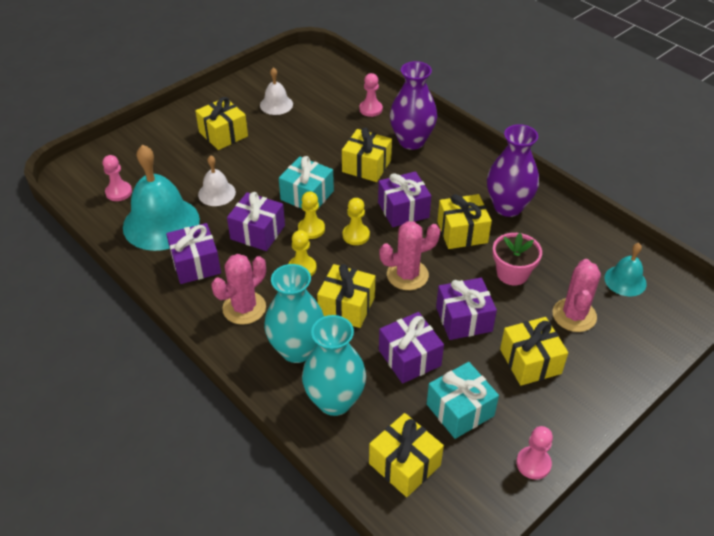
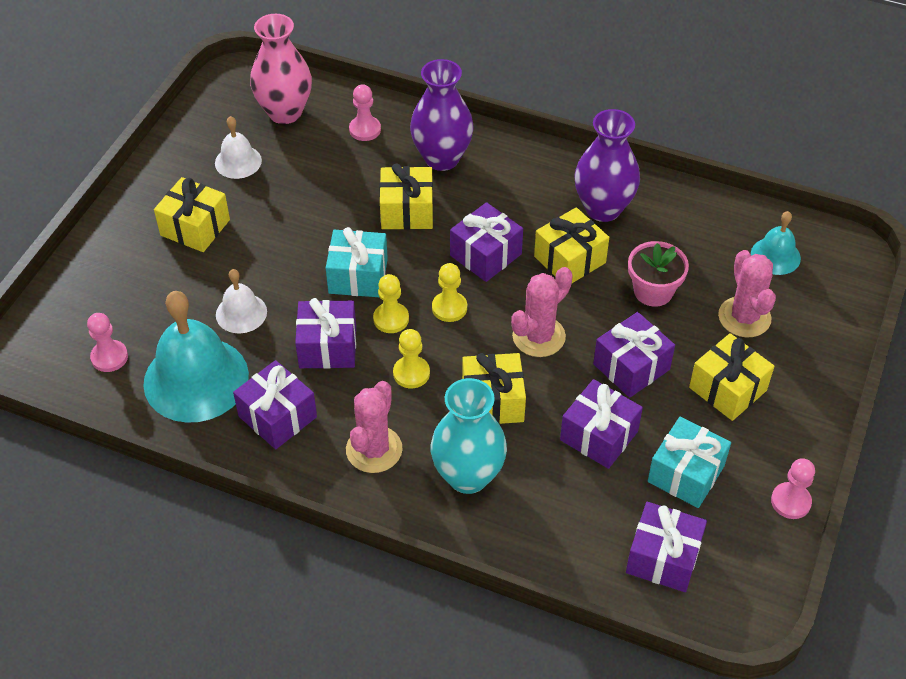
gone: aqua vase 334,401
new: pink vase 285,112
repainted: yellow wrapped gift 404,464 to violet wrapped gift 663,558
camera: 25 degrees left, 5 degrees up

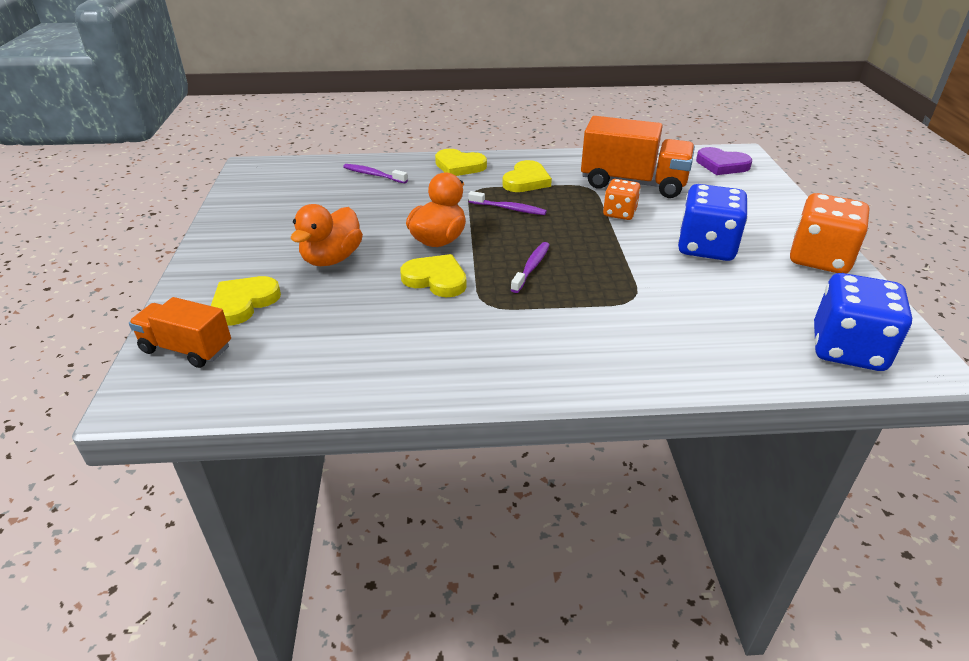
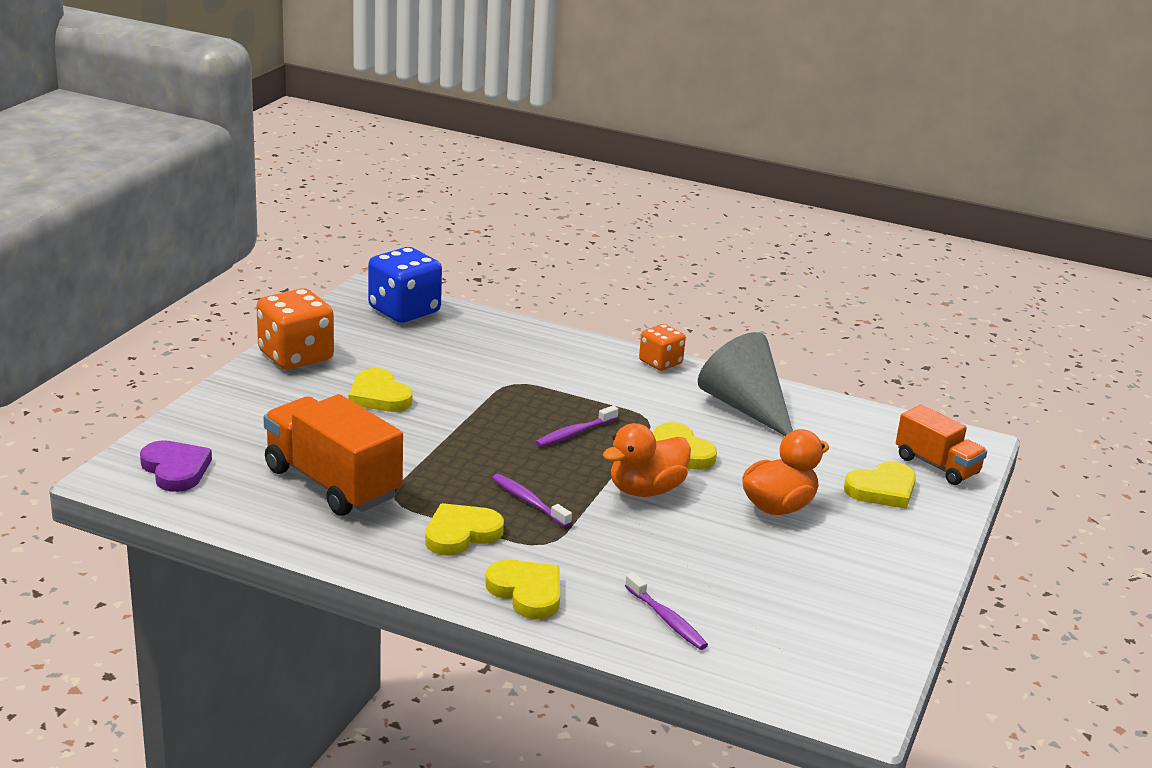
new: gray cone 746,408
shifted: orange game die 619,213 to 660,363
swapped: royal blue game die 706,247 to yellow heart shape 379,396
camera: 155 degrees left, 10 degrees down

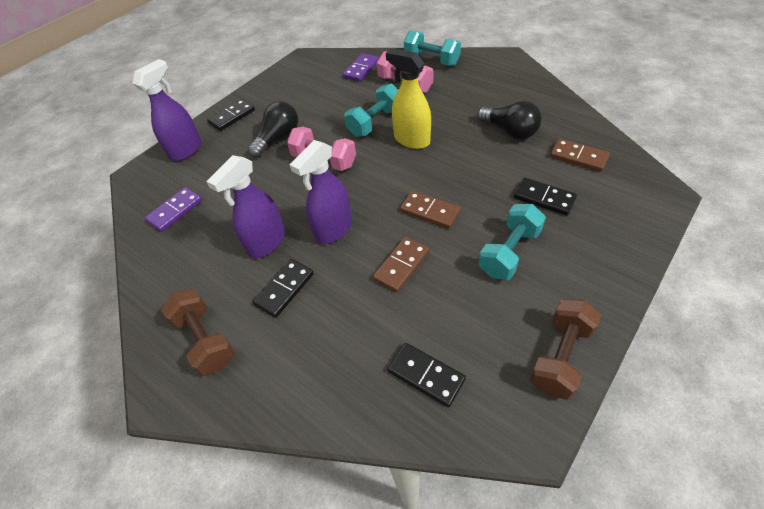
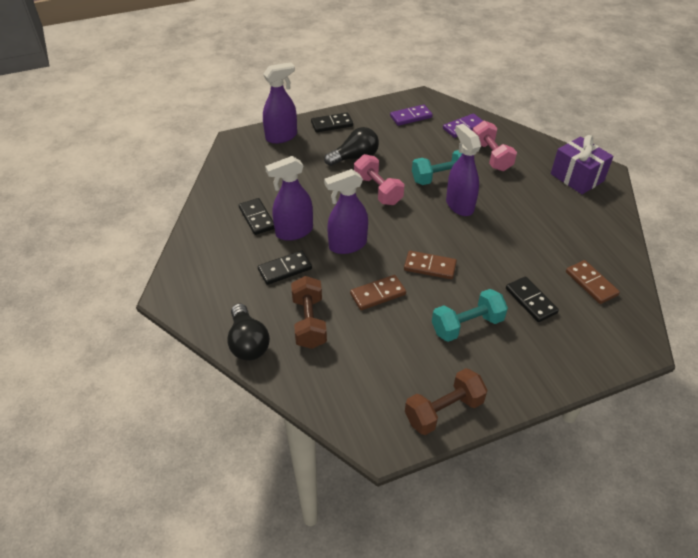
gone: aqua hand weight 431,60
new: violet wrapped gift 577,177
shifted: violet domino 175,211 to 411,117; brown hand weight 205,340 to 309,322; jet-black domino 426,375 to 257,218; jet-black light bulb 510,131 to 248,343
repainted: yellow spray bottle 411,140 to violet spray bottle 459,205
rotated: brown domino 430,211 = 430,266 45 degrees counterclockwise
camera: 25 degrees right, 5 degrees down

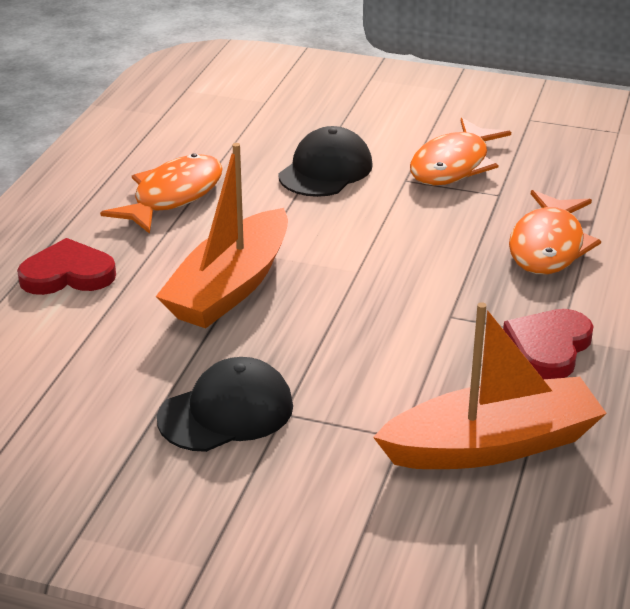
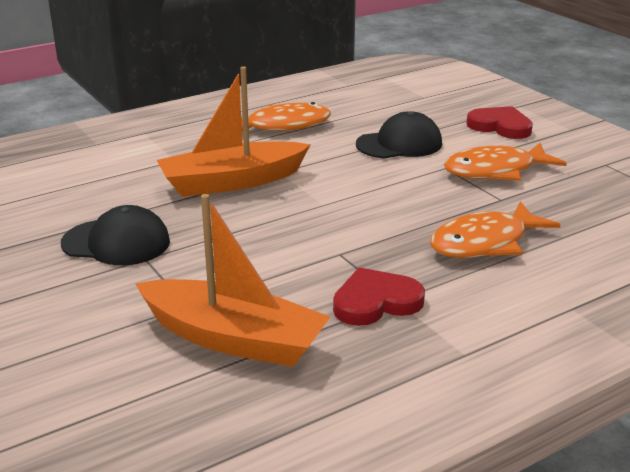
shifted: crimson heart shape 67,274 to 500,126
camera: 40 degrees right, 5 degrees down

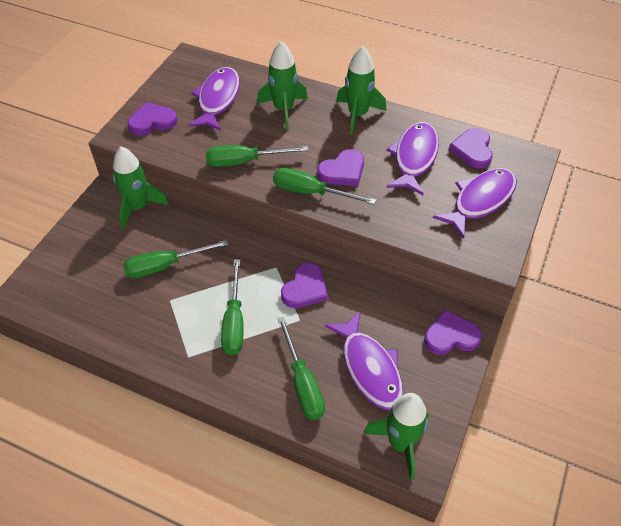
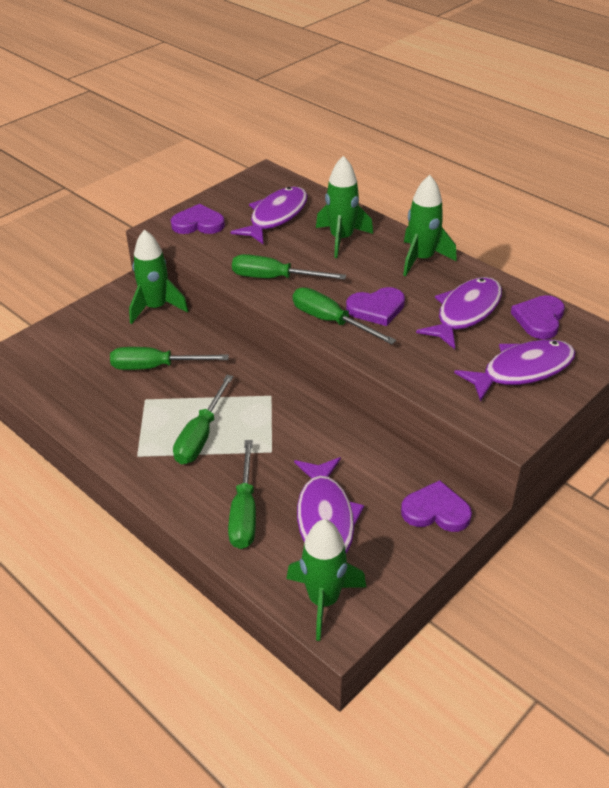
gone: violet heart shape 305,288
camera: 20 degrees right, 10 degrees down

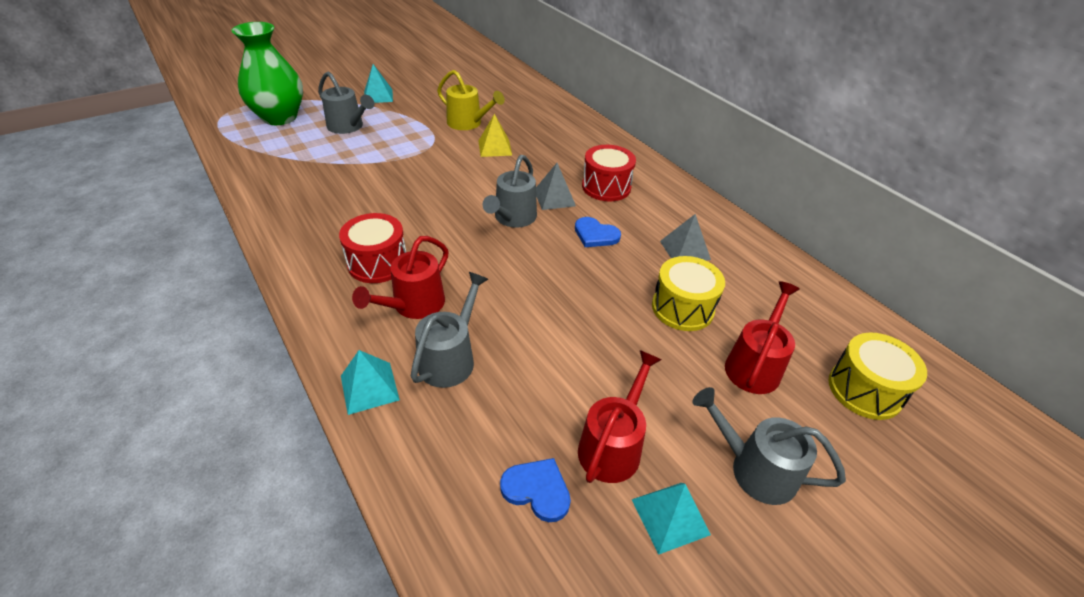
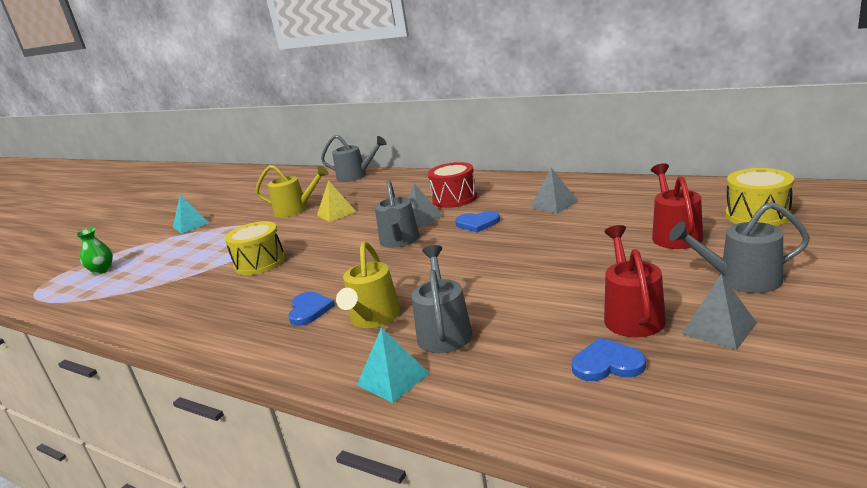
shifted: gray watering can 348,127 to 356,176; yellow snare drum 682,308 to 260,263
swapped: crimson snare drum 377,263 to royal blue heart shape 309,310
repainted: crimson watering can 413,305 to yellow watering can 373,318; aqua pyramid 670,516 to gray pyramid 718,328
scaled: leaf-green vase 280,117 = 102,270 x0.47
camera: 20 degrees left, 20 degrees down

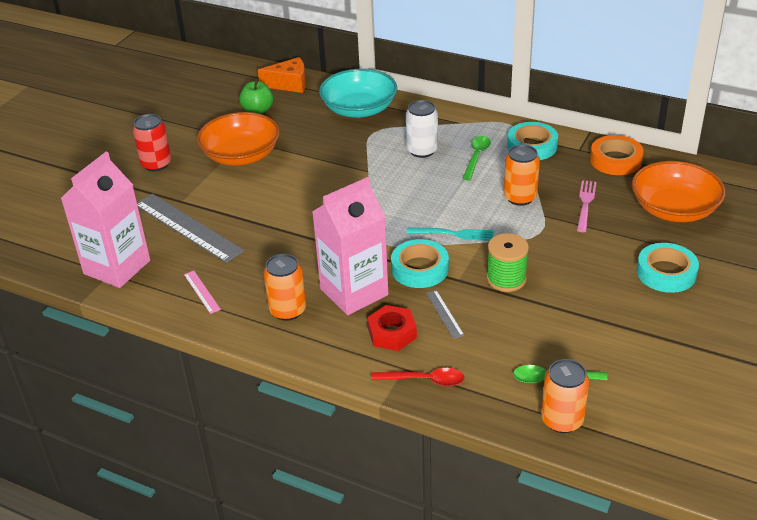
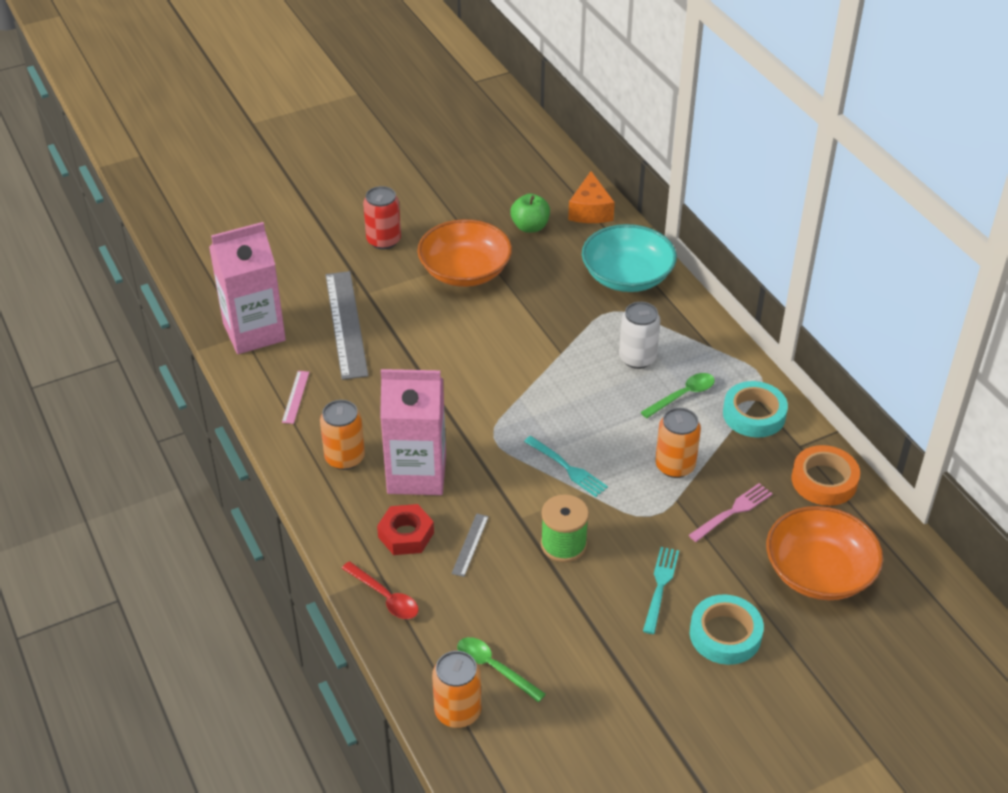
gone: aqua roll of tape 419,269
new: aqua dinner fork 660,586
rotated: orange piece of cheese 289,84 = 590,211 60 degrees clockwise
camera: 35 degrees right, 5 degrees up

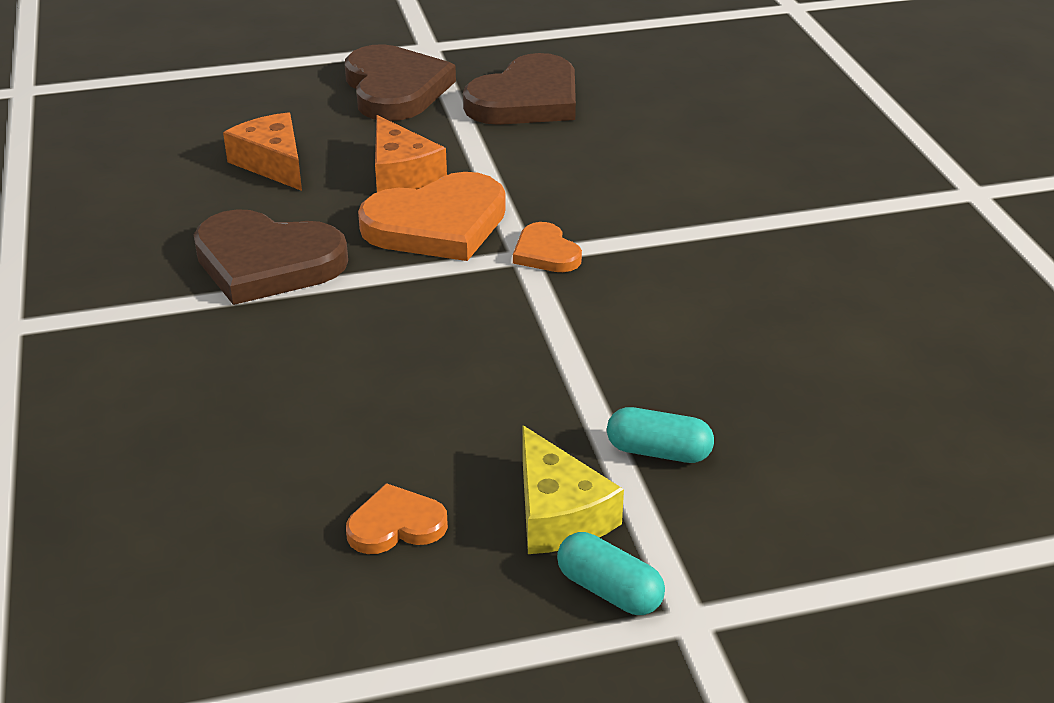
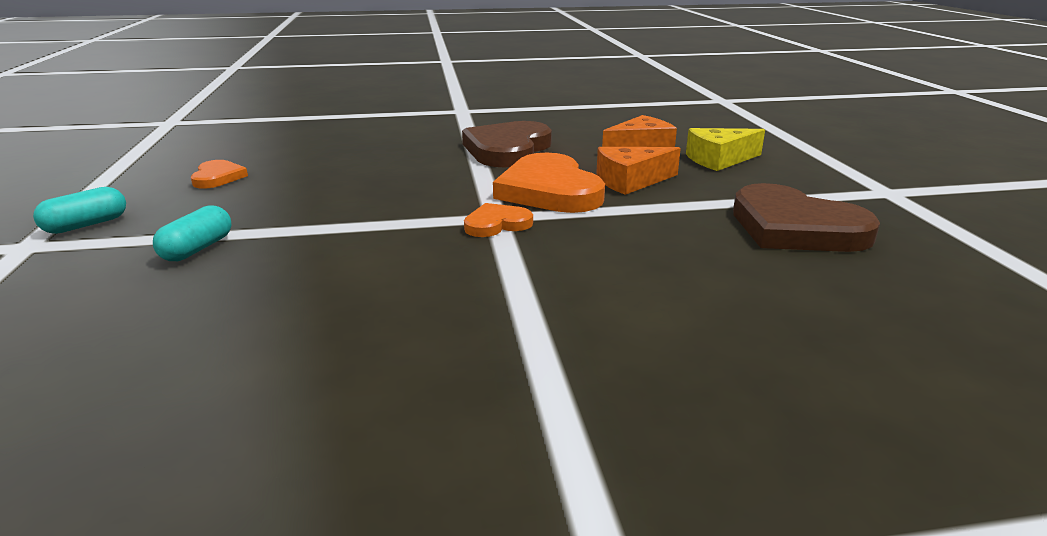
gone: brown heart shape 395,89
shifted: yellow piece of cheese 558,513 to 719,159
camera: 95 degrees right, 10 degrees down

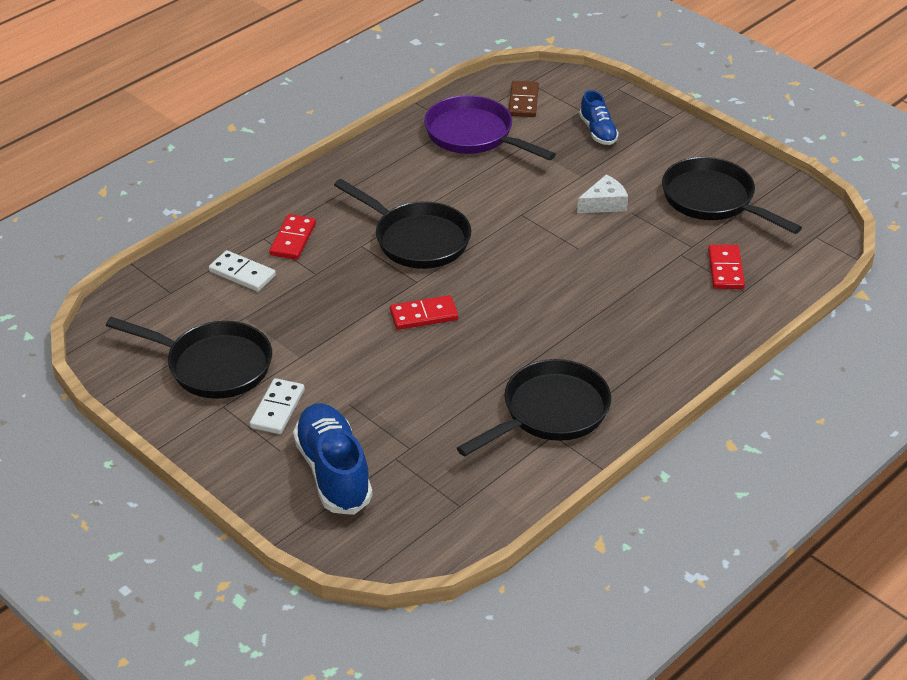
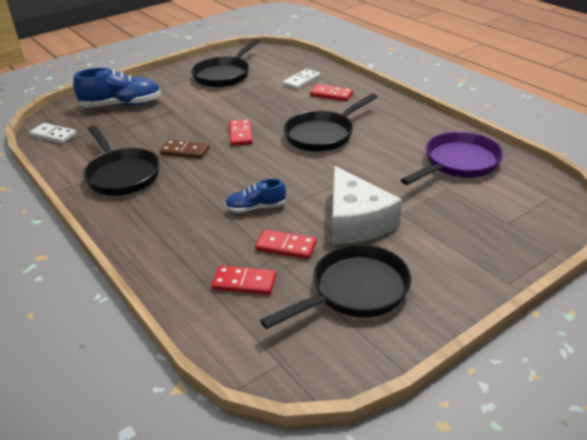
new: crimson domino 286,246
shifted: pure white domino 277,409 to 53,135; brown domino 523,101 to 185,151; royal blue sneaker 598,131 to 256,208
scaled: pure white piece of cheese 604,204 = 356,221 x1.93
camera: 100 degrees right, 5 degrees down

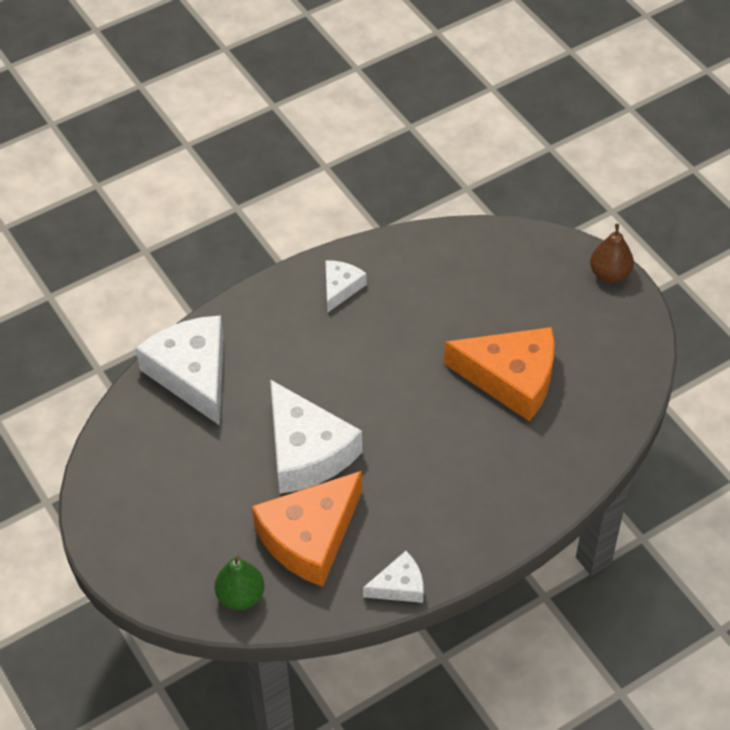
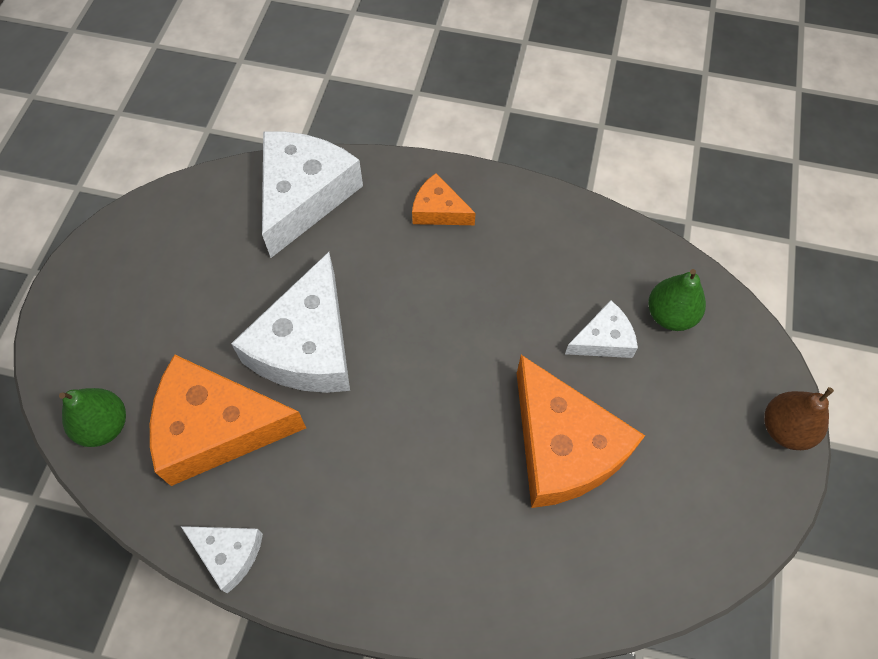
new: orange piece of cheese 438,210; leaf-green pear fruit 670,315
shifted: pure white piece of cheese 340,288 to 603,339
camera: 45 degrees right, 10 degrees up

